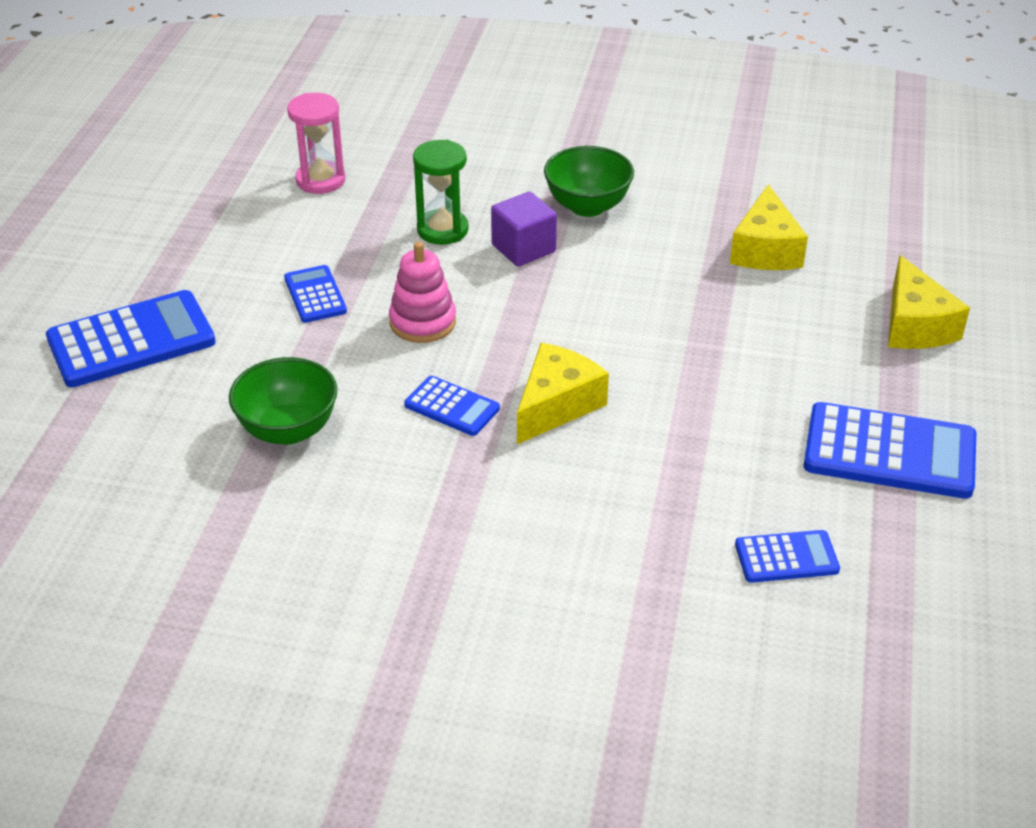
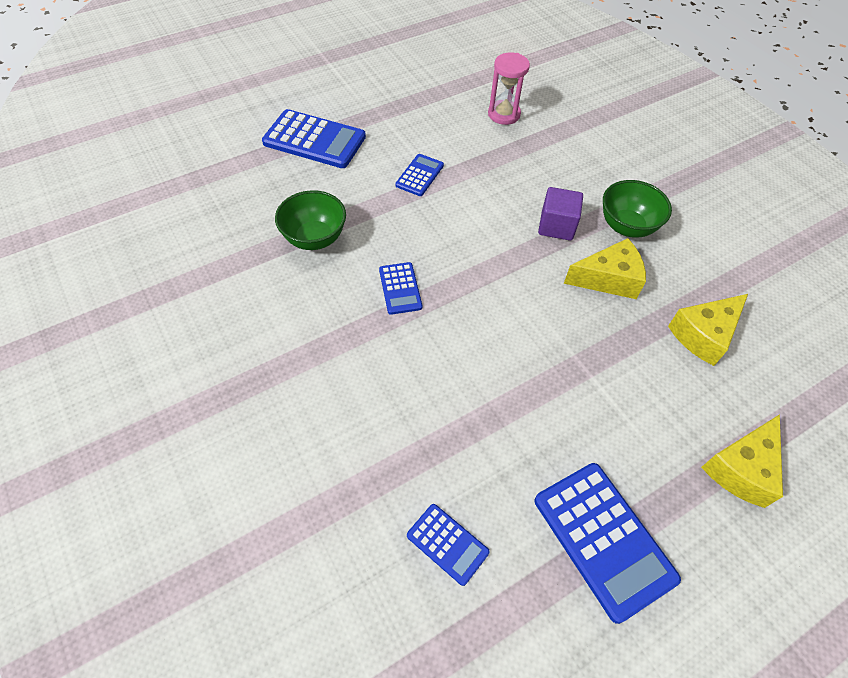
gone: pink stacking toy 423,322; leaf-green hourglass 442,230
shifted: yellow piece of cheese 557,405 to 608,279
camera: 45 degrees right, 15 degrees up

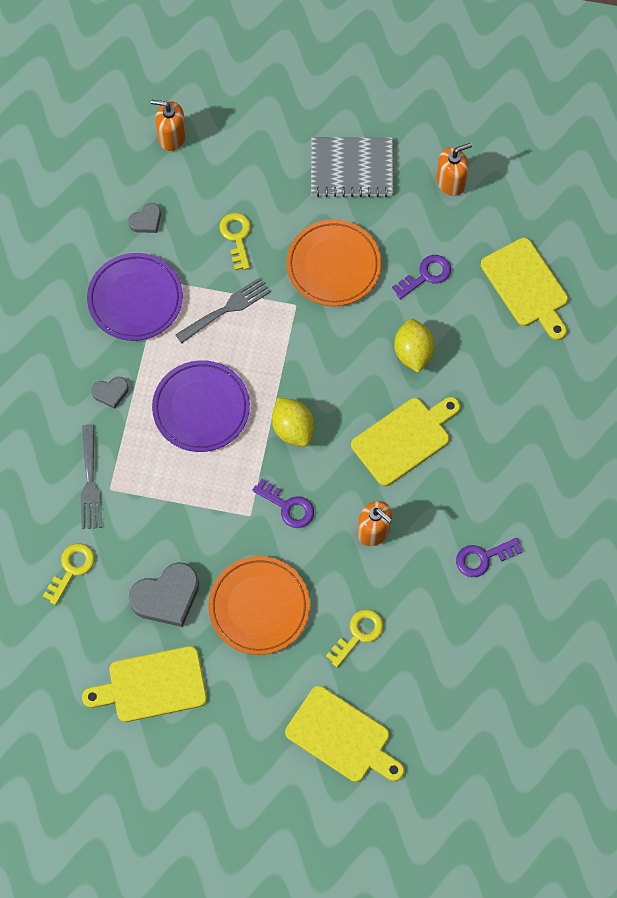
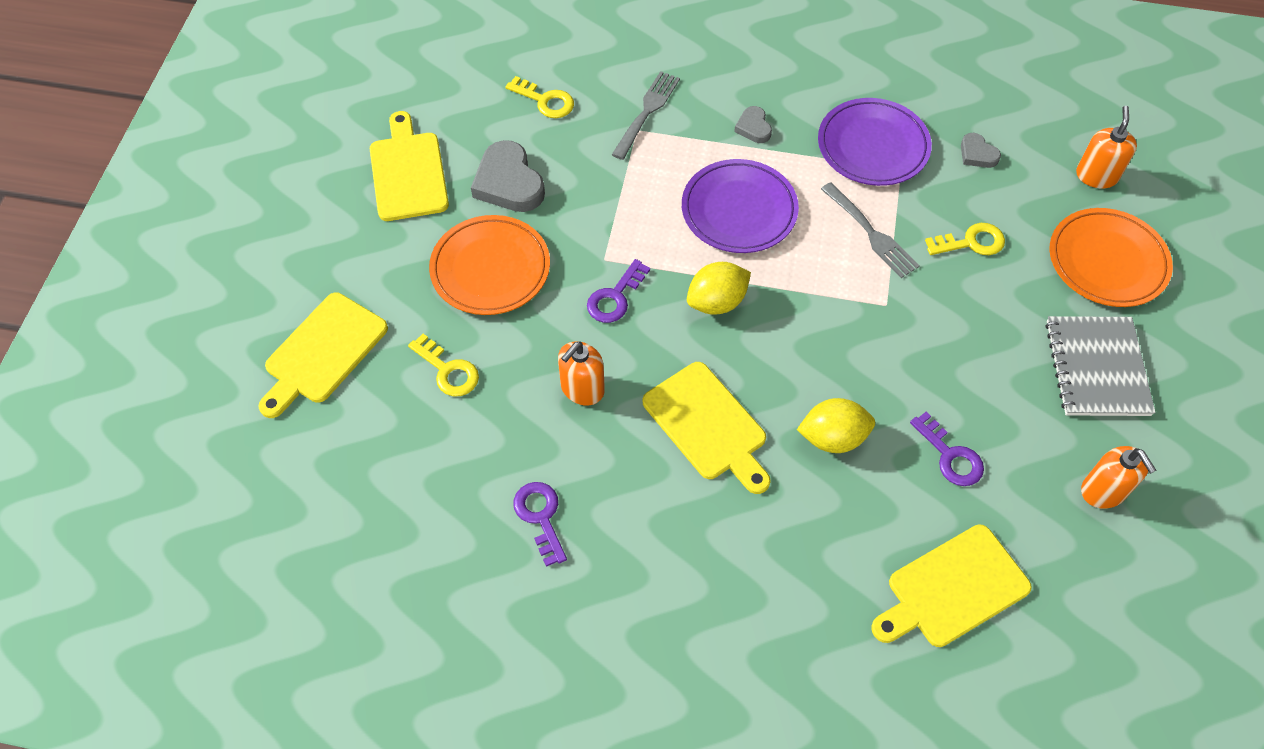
shifted: orange flat dish 333,265 to 1107,261
rotated: gray dinner fork 90,481 = 647,113 120 degrees clockwise
camera: 90 degrees right, 10 degrees down

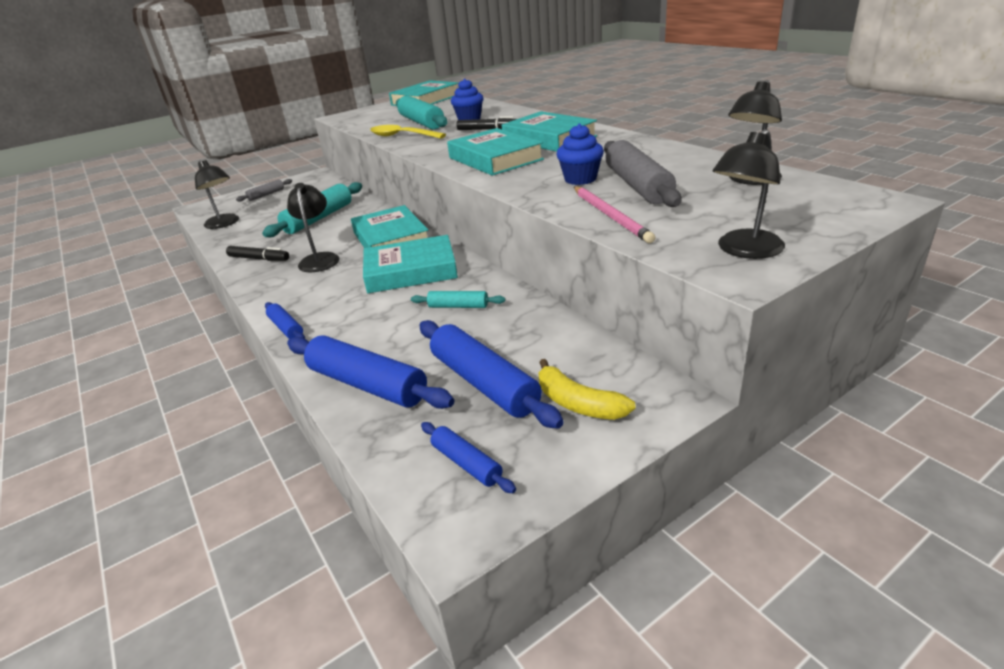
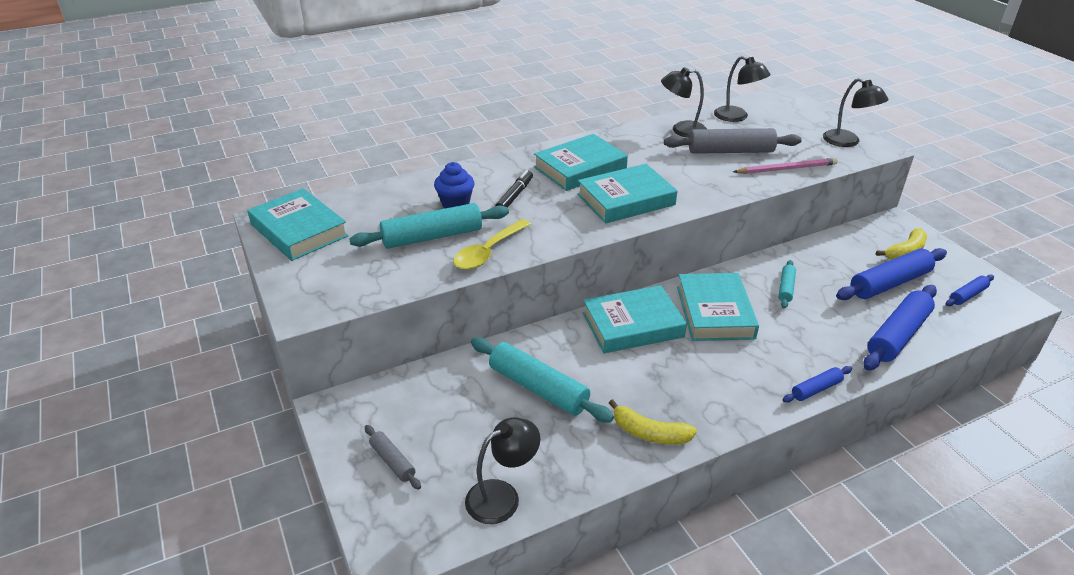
gone: royal blue cupcake 580,179
shifted: jet-black desk lamp 320,259 to 681,130
swapped: jet-black marker 259,259 to yellow toy banana 649,433
camera: 85 degrees left, 5 degrees up

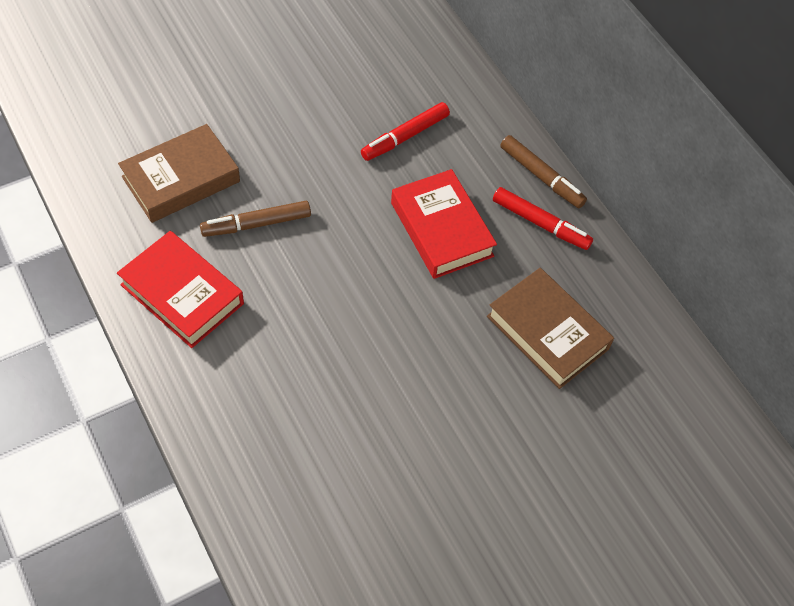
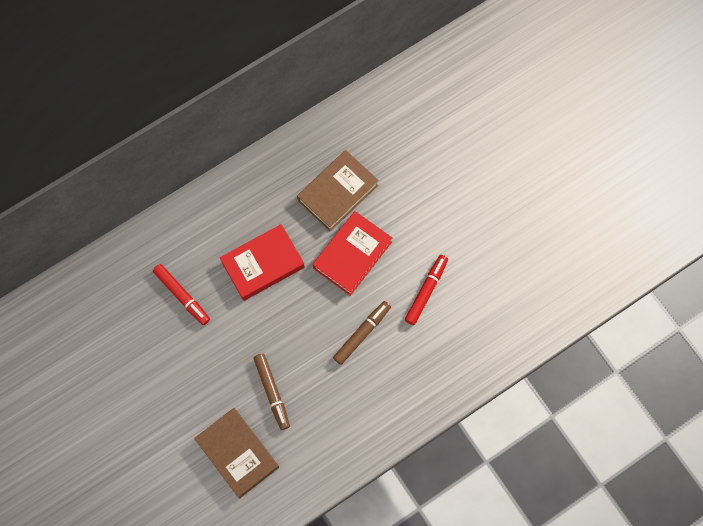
shifted: crimson book 182,294 to 352,255; crimson marker 540,224 to 426,291; brown marker 541,177 to 362,334
camera: 90 degrees left, 15 degrees up

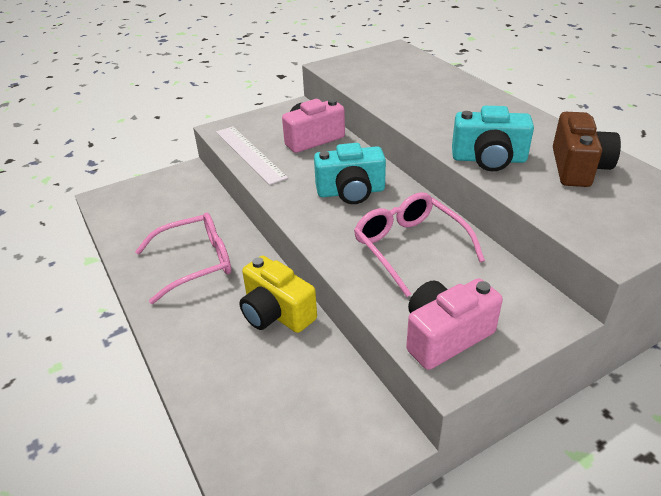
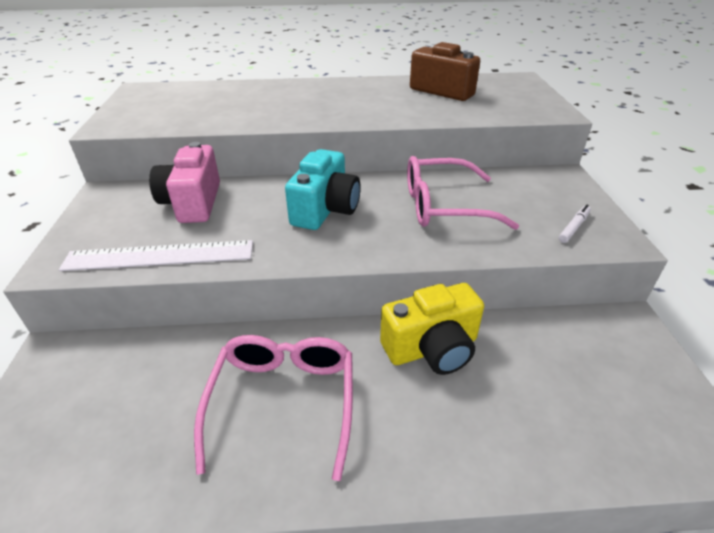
gone: aqua camera 489,159
swapped: pink camera 445,336 to pure white marker 574,227
camera: 65 degrees left, 0 degrees up

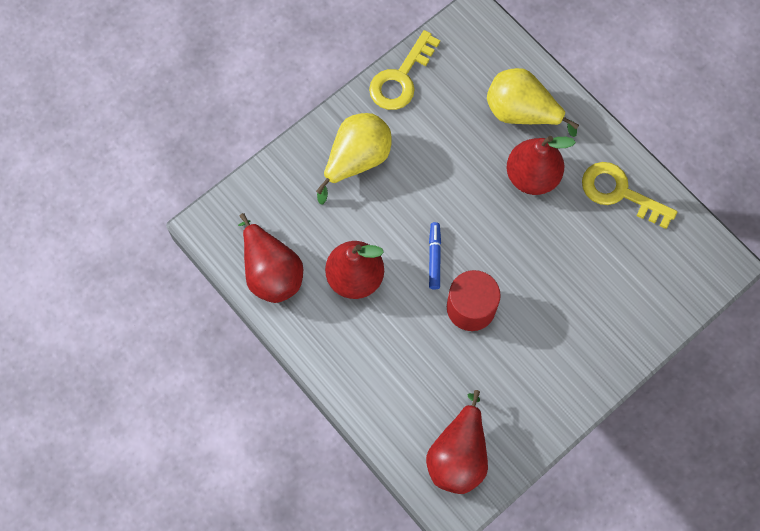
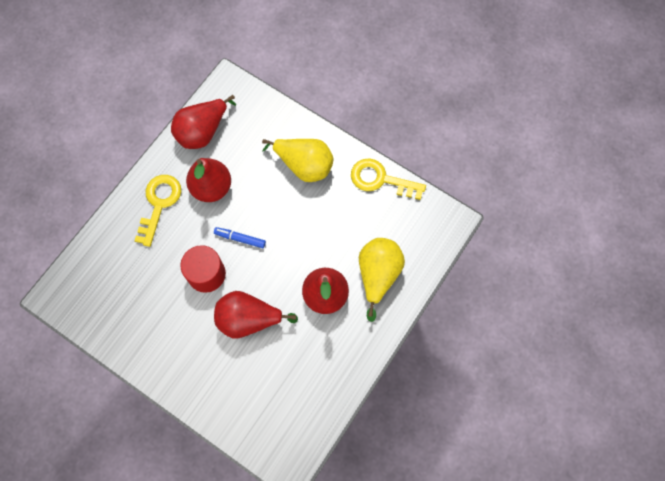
shifted: crimson pear fruit 458,455 to 249,319; yellow latchkey 620,193 to 159,204
rotated: royal blue marker 434,257 = 240,239 150 degrees counterclockwise
camera: 75 degrees right, 0 degrees up

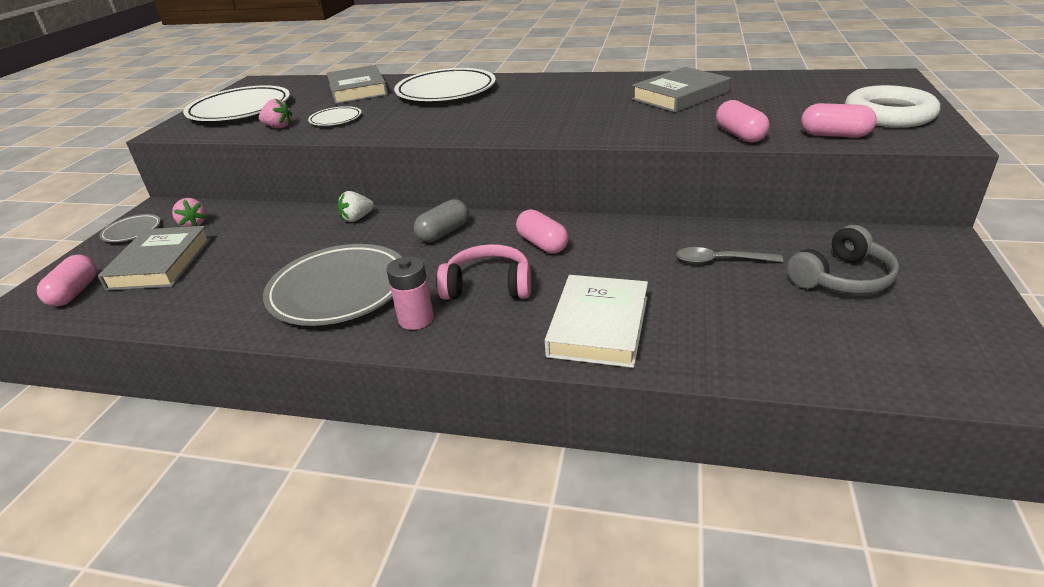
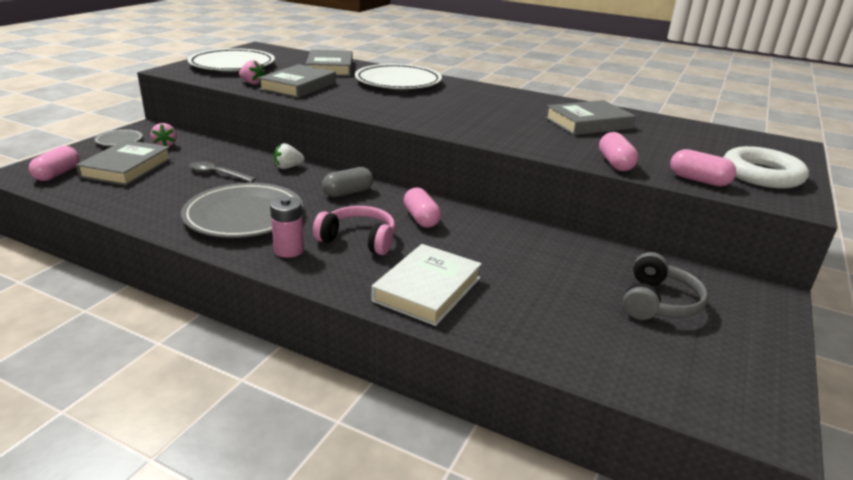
shifted: gray tablespoon 719,261 to 217,174
swapped: pure white flat dish 336,119 to gray book 298,86
rotated: gray over-ear headphones 841,278 = 658,302 45 degrees counterclockwise
camera: 10 degrees right, 5 degrees down

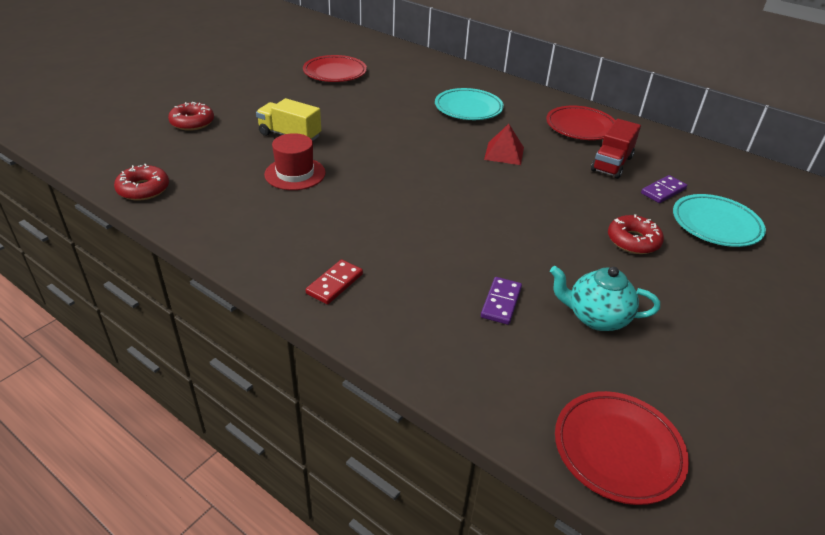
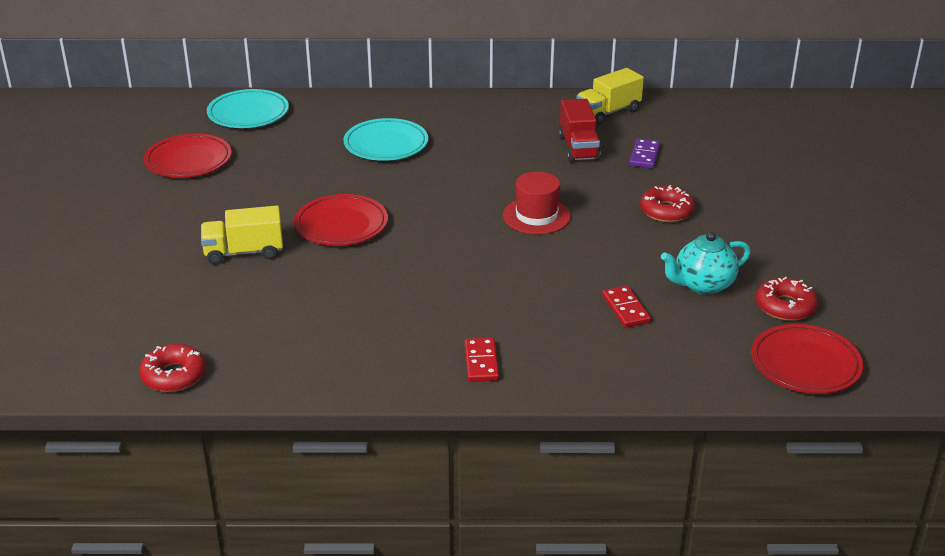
gone: crimson pyramid 504,153
new: yellow toy truck 608,112
shifted: crimson doughnut 192,122 to 785,306; crimson top hat 295,174 to 536,216; crimson flat dish 580,127 to 341,225; aqua flat dish 715,224 to 248,114
repainted: violet domino 501,302 to crimson domino 626,309
camera: 35 degrees left, 5 degrees down

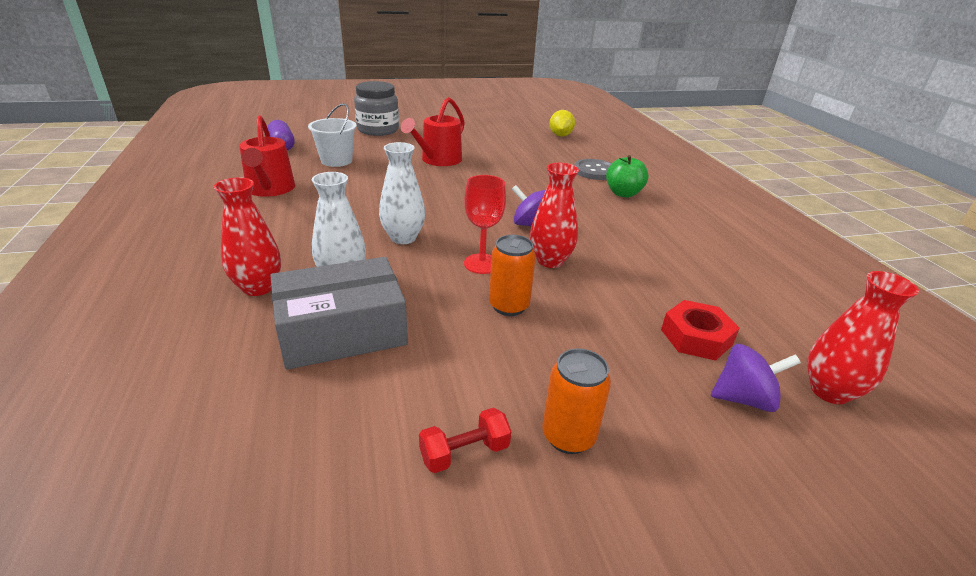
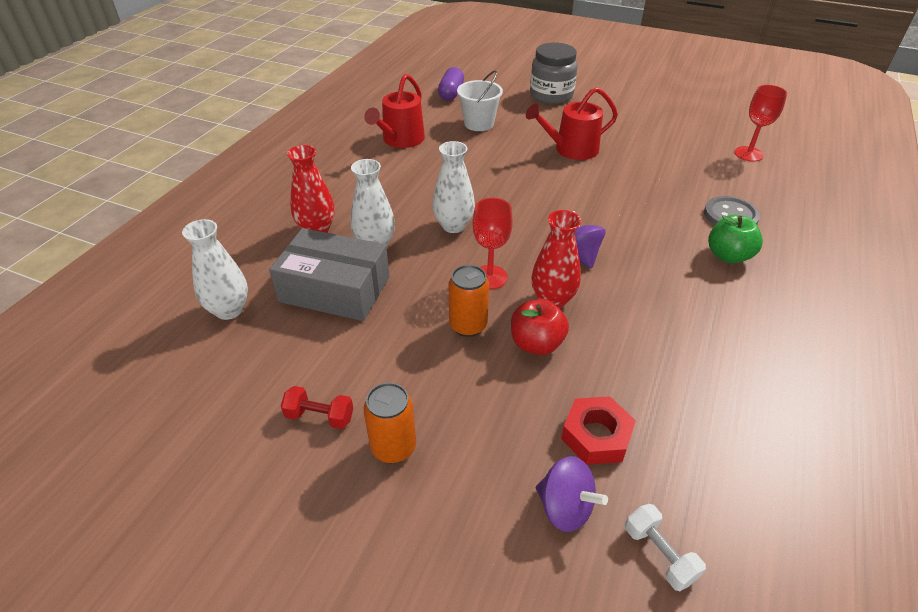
new: pure white vase 229,310; crimson toy apple 536,344
swapped: yellow toy lemon 560,135 to crimson wine glass 748,154; crimson vase 829,391 to pure white hand weight 659,554
camera: 40 degrees right, 10 degrees up

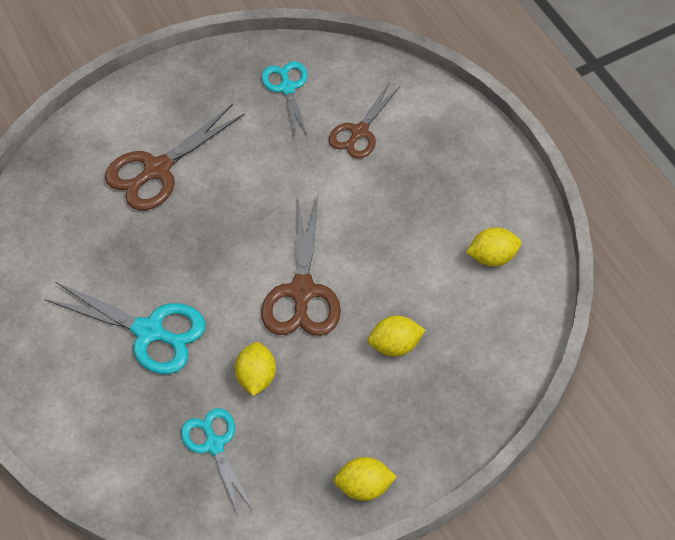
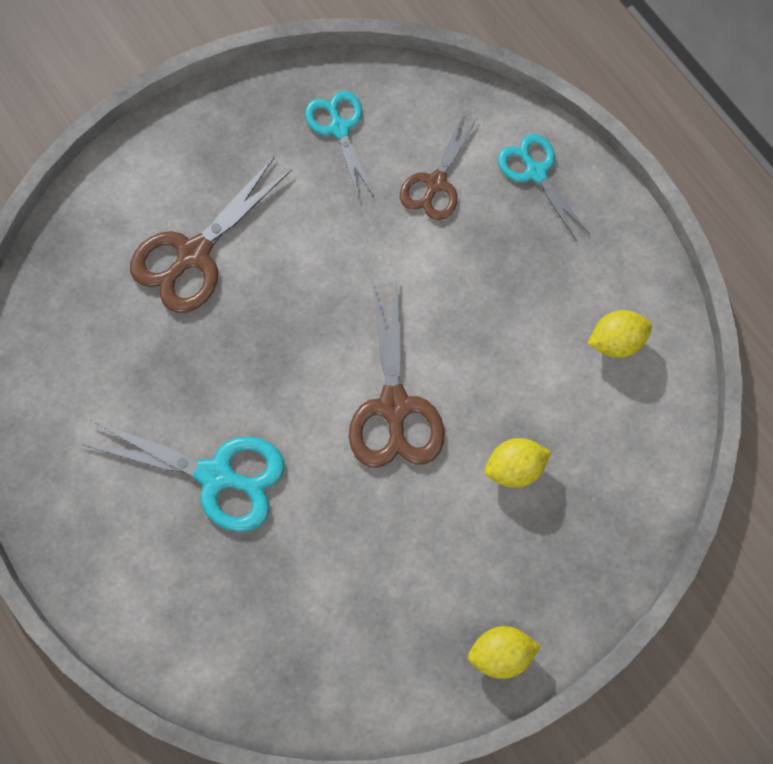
gone: yellow toy lemon 257,377
shifted: aqua pair of scissors 214,445 to 535,172
camera: 10 degrees left, 15 degrees up

